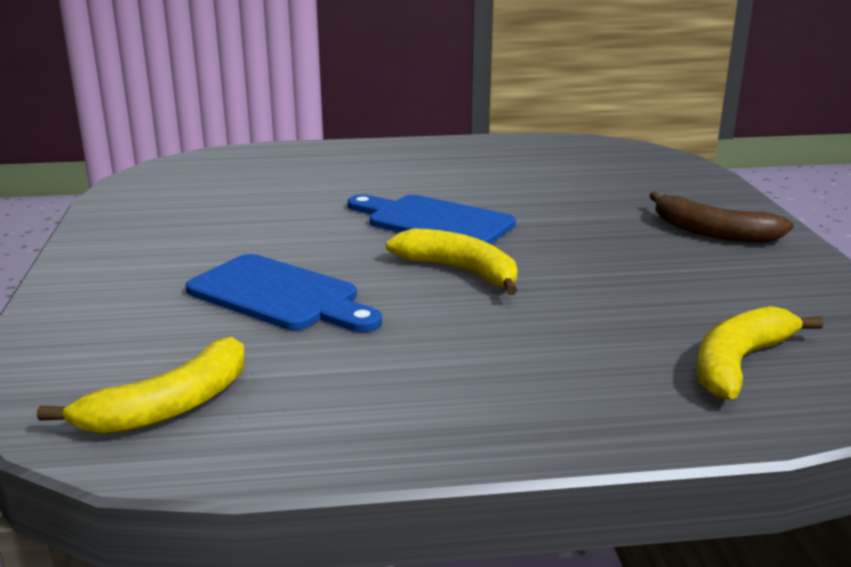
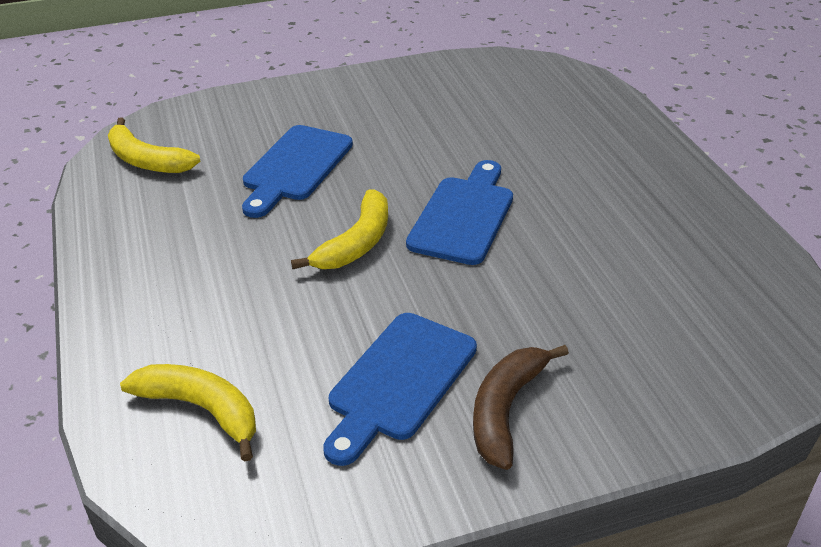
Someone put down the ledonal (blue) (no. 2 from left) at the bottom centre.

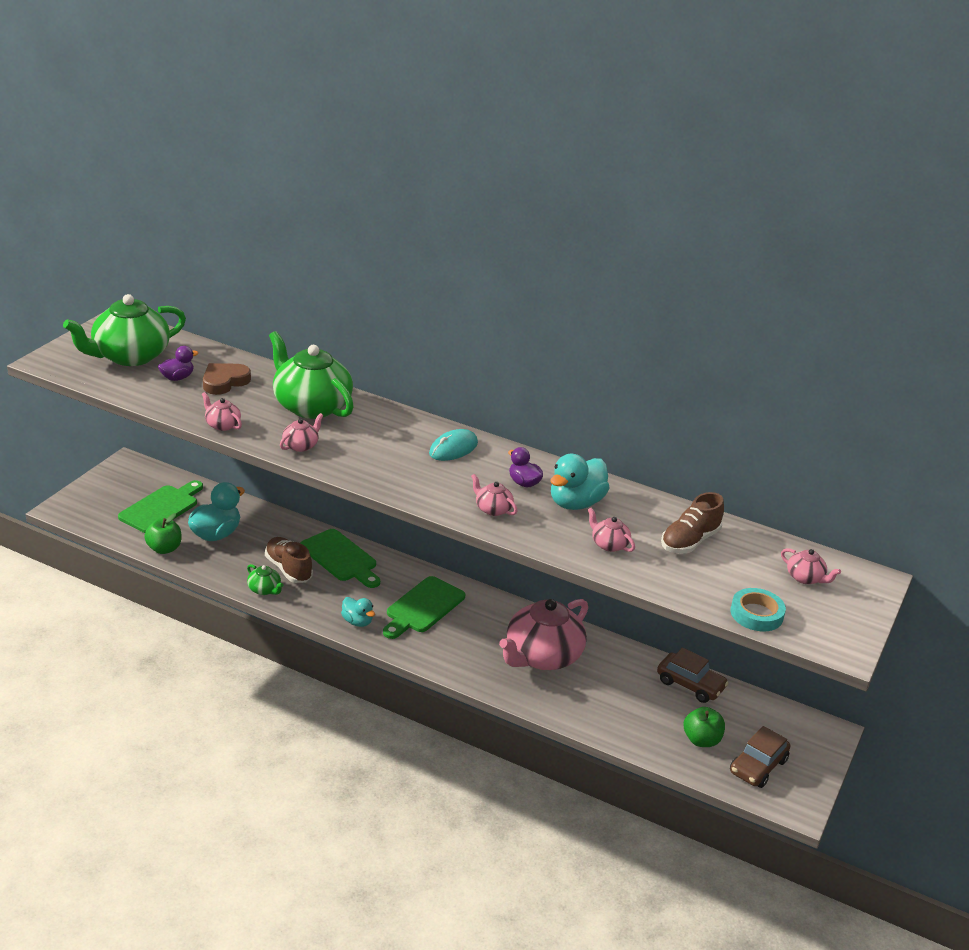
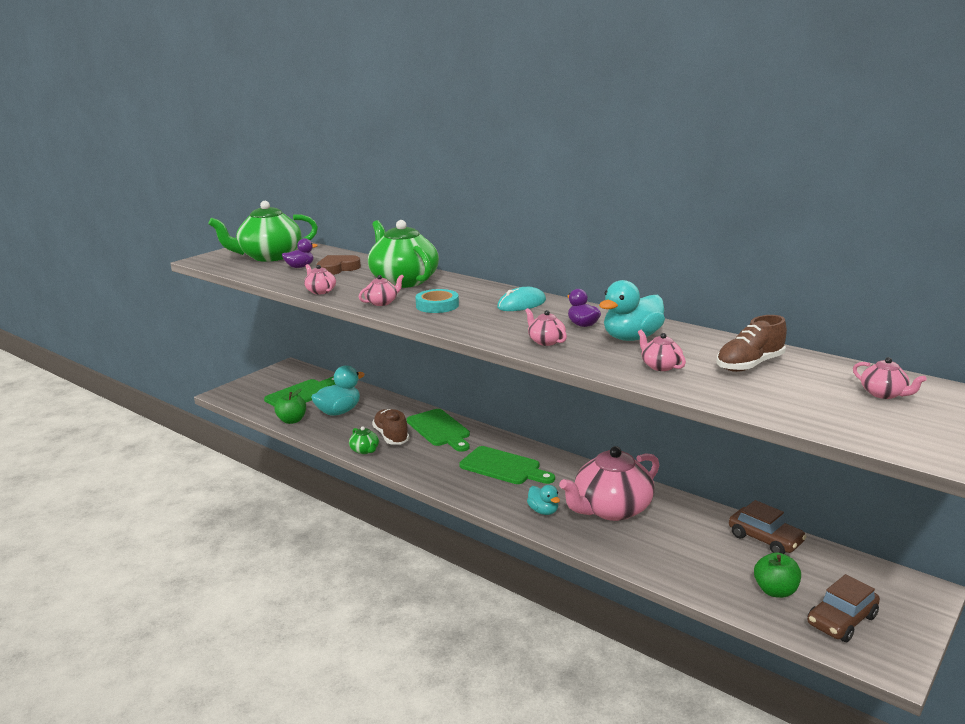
Someone carried the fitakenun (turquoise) (no. 2 from left) from the centre to the bottom centre.
Someone rotated the ledonal (green) (no. 3 from left) at the centre by 105 degrees counterclockwise.
Someone carried the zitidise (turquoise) from the middle right to the centre.

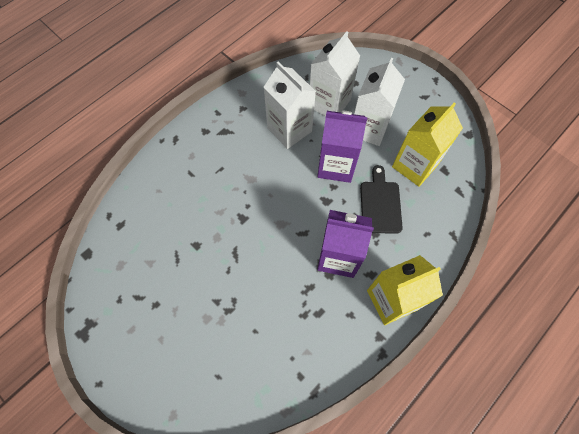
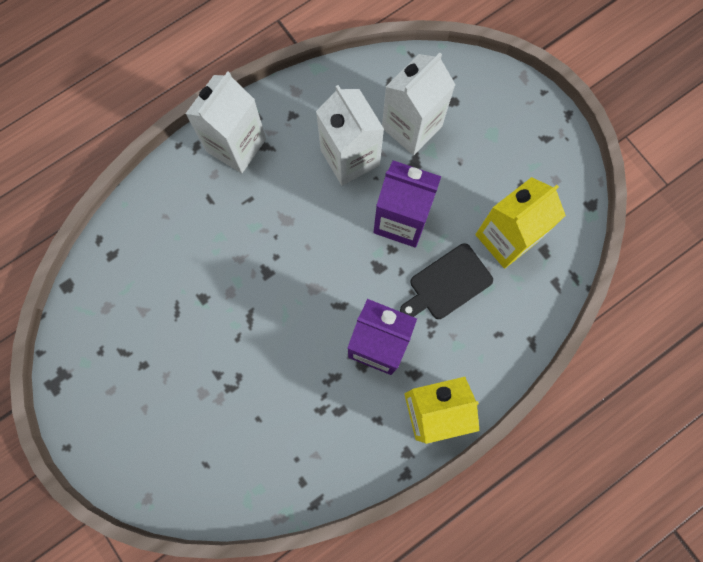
Someone carried the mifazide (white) (no. 3 from left in the first image) from the top centre to the top left.
Someone rotated the ledonal (black) at the centre by 135 degrees counterclockwise.

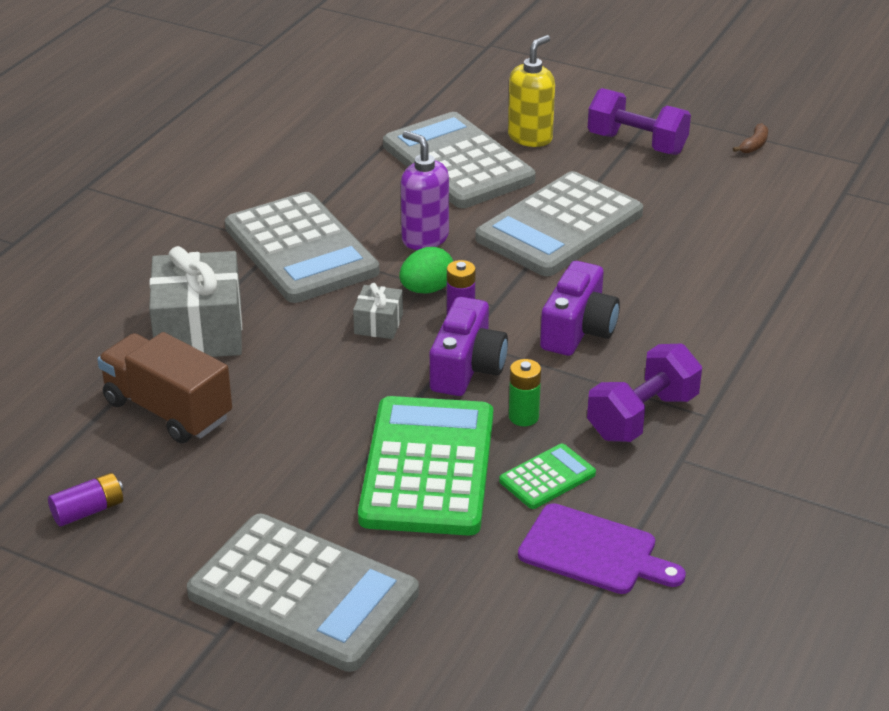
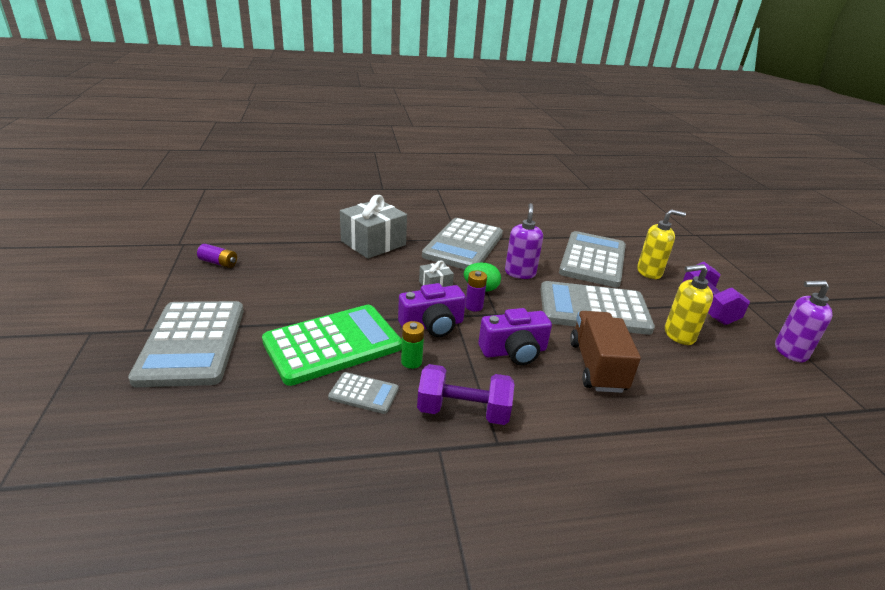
Someone carried the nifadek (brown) from the middle left to the middle right.
Someone repainted the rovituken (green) (no. 2 from left) at the bottom centre, which became the rovituken (grey) (no. 2 from left) at the centre.
Someone took away the ledonal (purple) at the bottom right.
Someone swapped the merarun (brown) at the top right for the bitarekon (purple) (no. 2 from left) at the middle right.
Someone put down the bitarekon (yellow) (no. 2 from left) at the middle right.

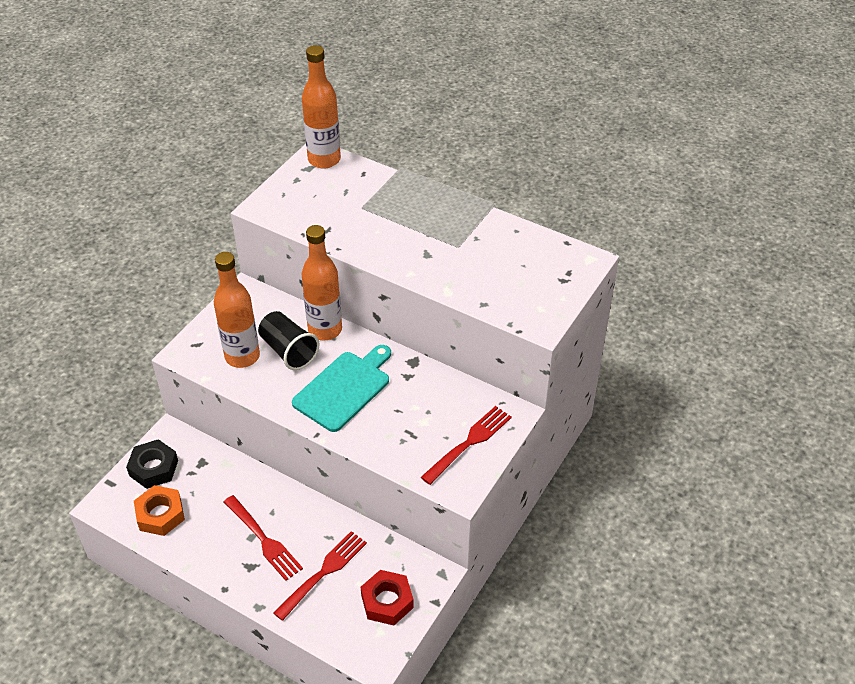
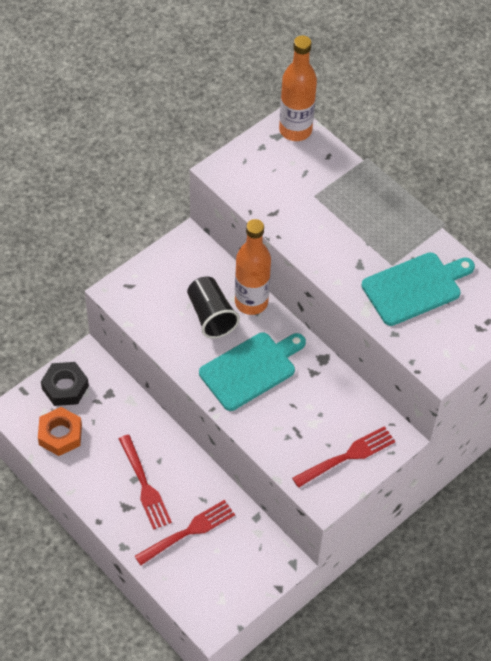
Someone took away the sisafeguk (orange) (no. 1 from left) at the middle left.
Someone took away the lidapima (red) at the bottom centre.
Someone put down the ledonal (turquoise) (no. 2 from left) at the middle right.

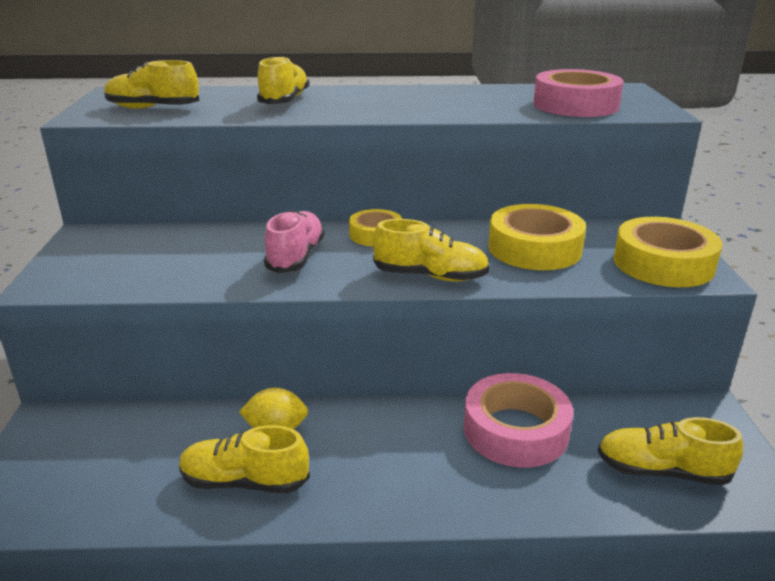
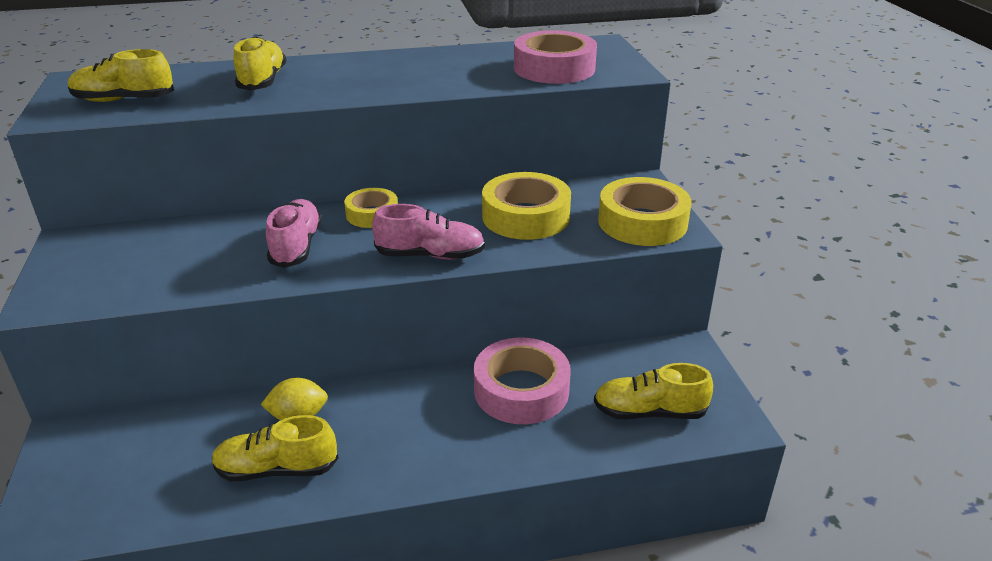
Someone repainted the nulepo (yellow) (no. 4 from left) at the centre, which became the nulepo (pink) (no. 2 from left) at the centre.

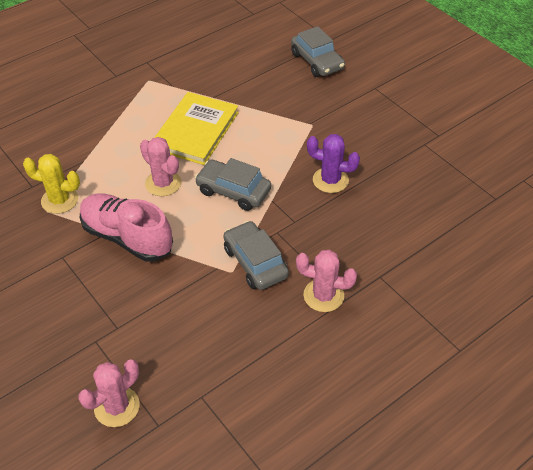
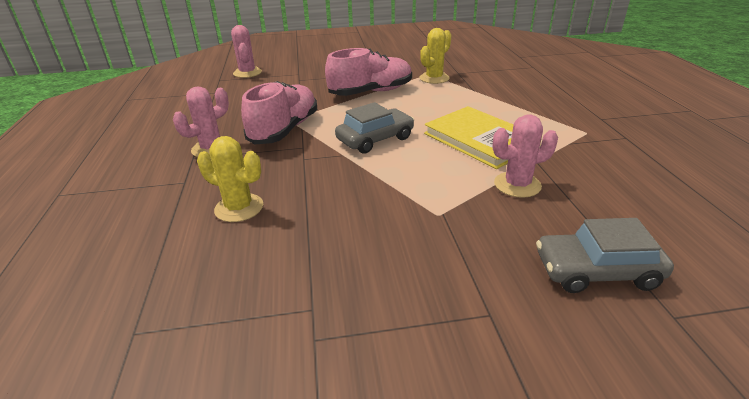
Someone carried the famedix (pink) (no. 2 from left in the first image) from the middle left to the middle right.
Someone swapped the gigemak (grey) (no. 2 from left) at the centre for the nulepo (pink) (no. 1 from left) at the top centre.
Someone took away the famedix (purple) at the centre.
Someone put down the famedix (yellow) (no. 1 from left) at the middle left.

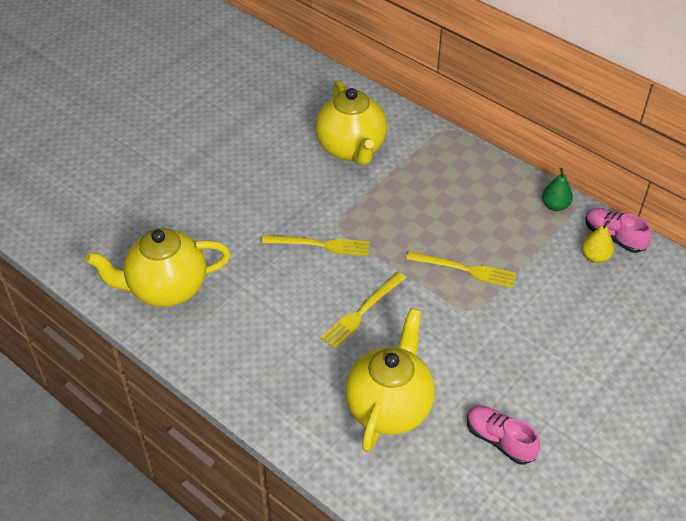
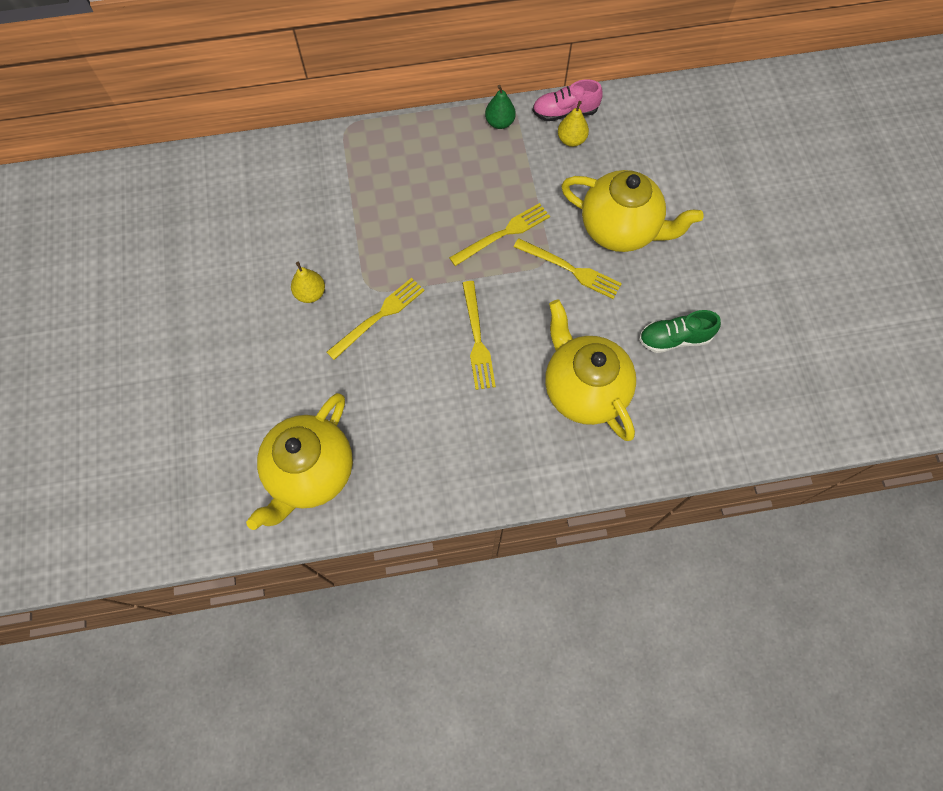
Someone carried the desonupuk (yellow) (no. 2 from left in the first image) from the top centre to the top right.
Someone repainted the nulepo (pink) (no. 1 from left) at the bottom right, which became the nulepo (green) at the middle right.
Someone put down the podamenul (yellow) (no. 1 from left) at the middle left.
Someone put down the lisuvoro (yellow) (no. 4 from left) at the centre.

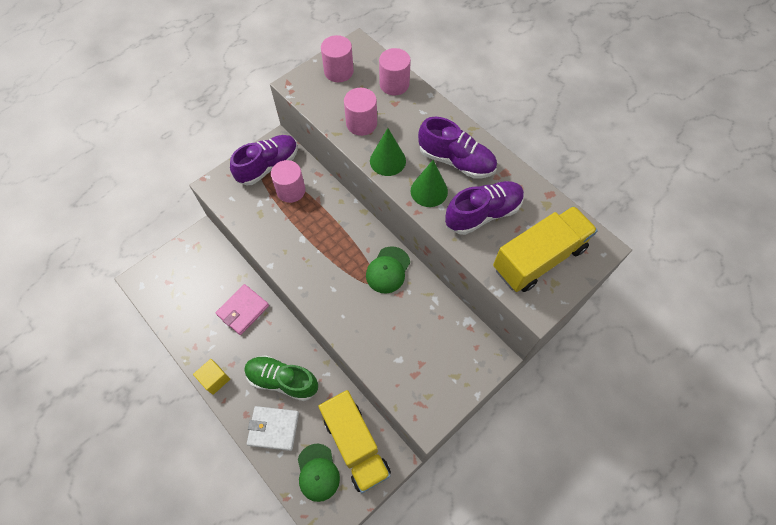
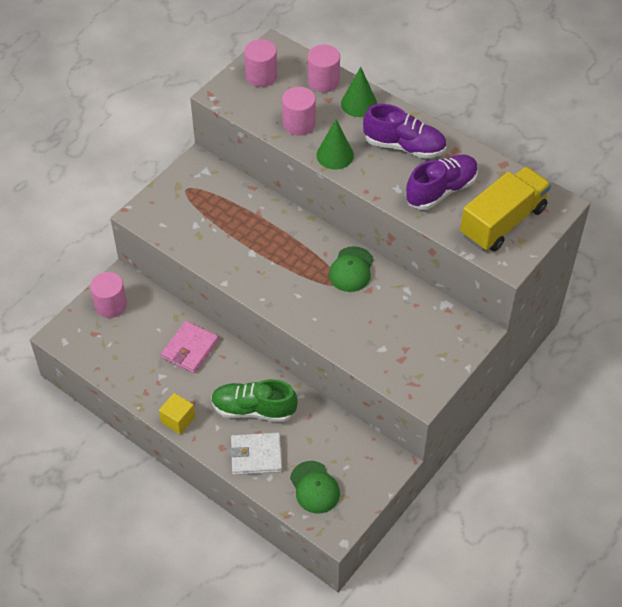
Someone took away the nulepo (purple) (no. 1 from left) at the top centre.
Someone carried the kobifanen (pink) (no. 1 from left) from the centre to the middle left.
Someone took away the nifadek (yellow) (no. 1 from left) at the bottom centre.
Someone carried the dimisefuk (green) (no. 2 from left) from the centre to the top centre.

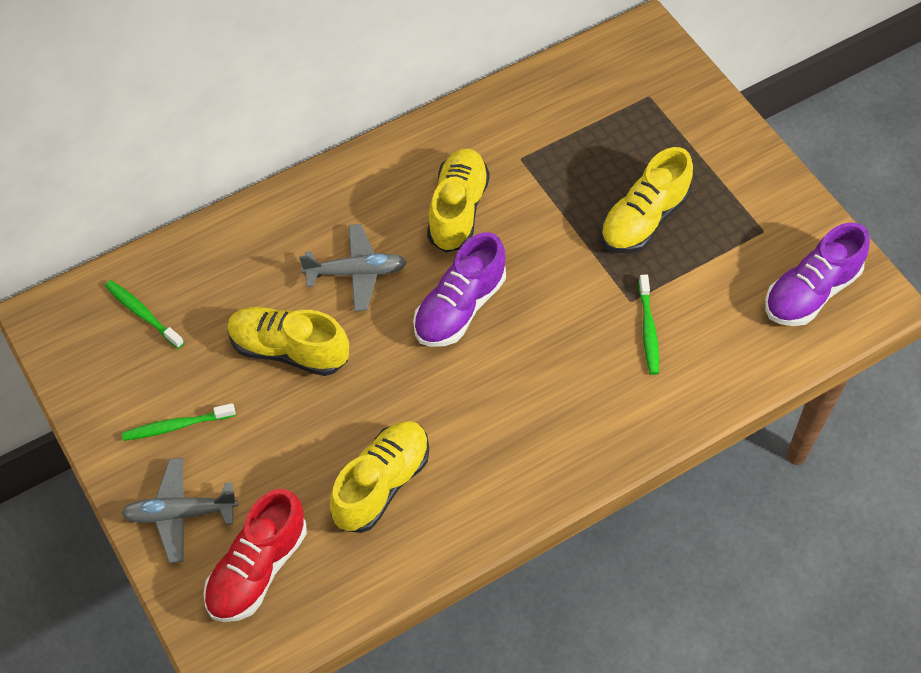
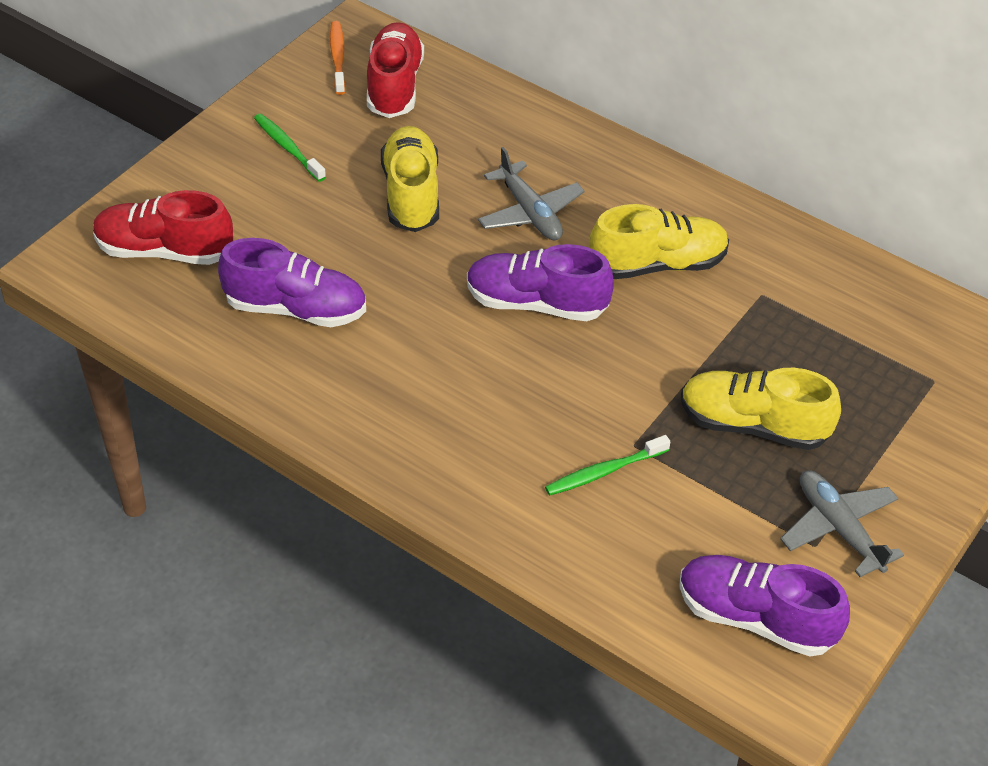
Someone swapped the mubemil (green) (no. 1 from left) at the middle left for the nulepo (red) (no. 2 from left) at the top centre.
Someone carried the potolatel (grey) (no. 1 from left in the first image) from the bottom left to the bottom right.
Someone repainted the nulepo (yellow) (no. 2 from left) at the bottom centre, which became the nulepo (purple) (no. 1 from left) at the middle left.
Someone put down the mubemil (orange) at the top centre.

